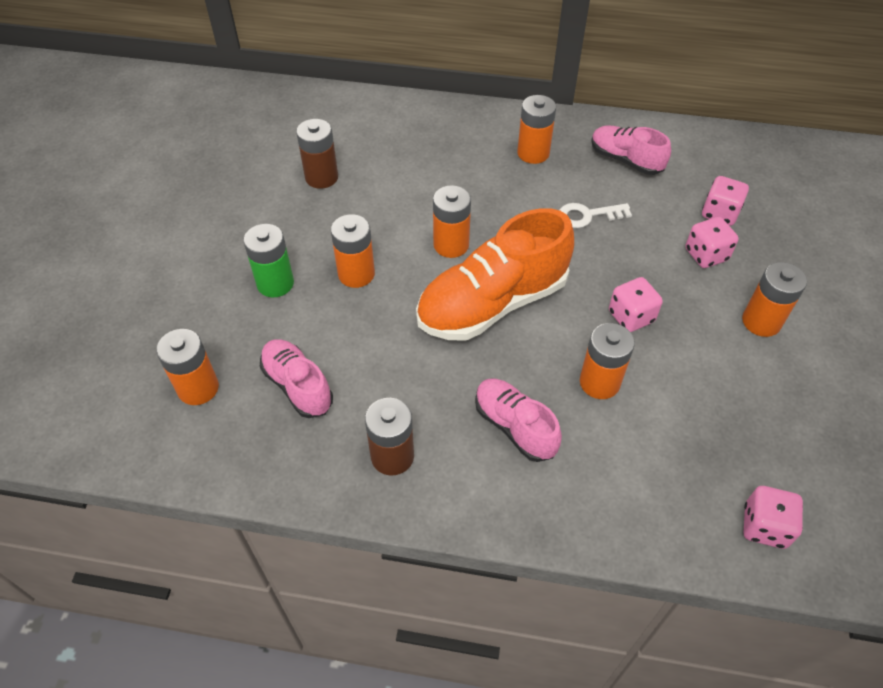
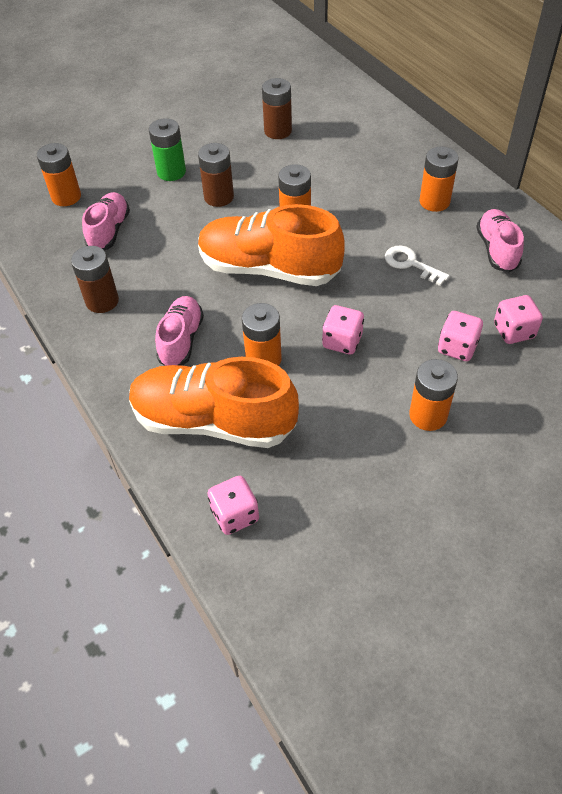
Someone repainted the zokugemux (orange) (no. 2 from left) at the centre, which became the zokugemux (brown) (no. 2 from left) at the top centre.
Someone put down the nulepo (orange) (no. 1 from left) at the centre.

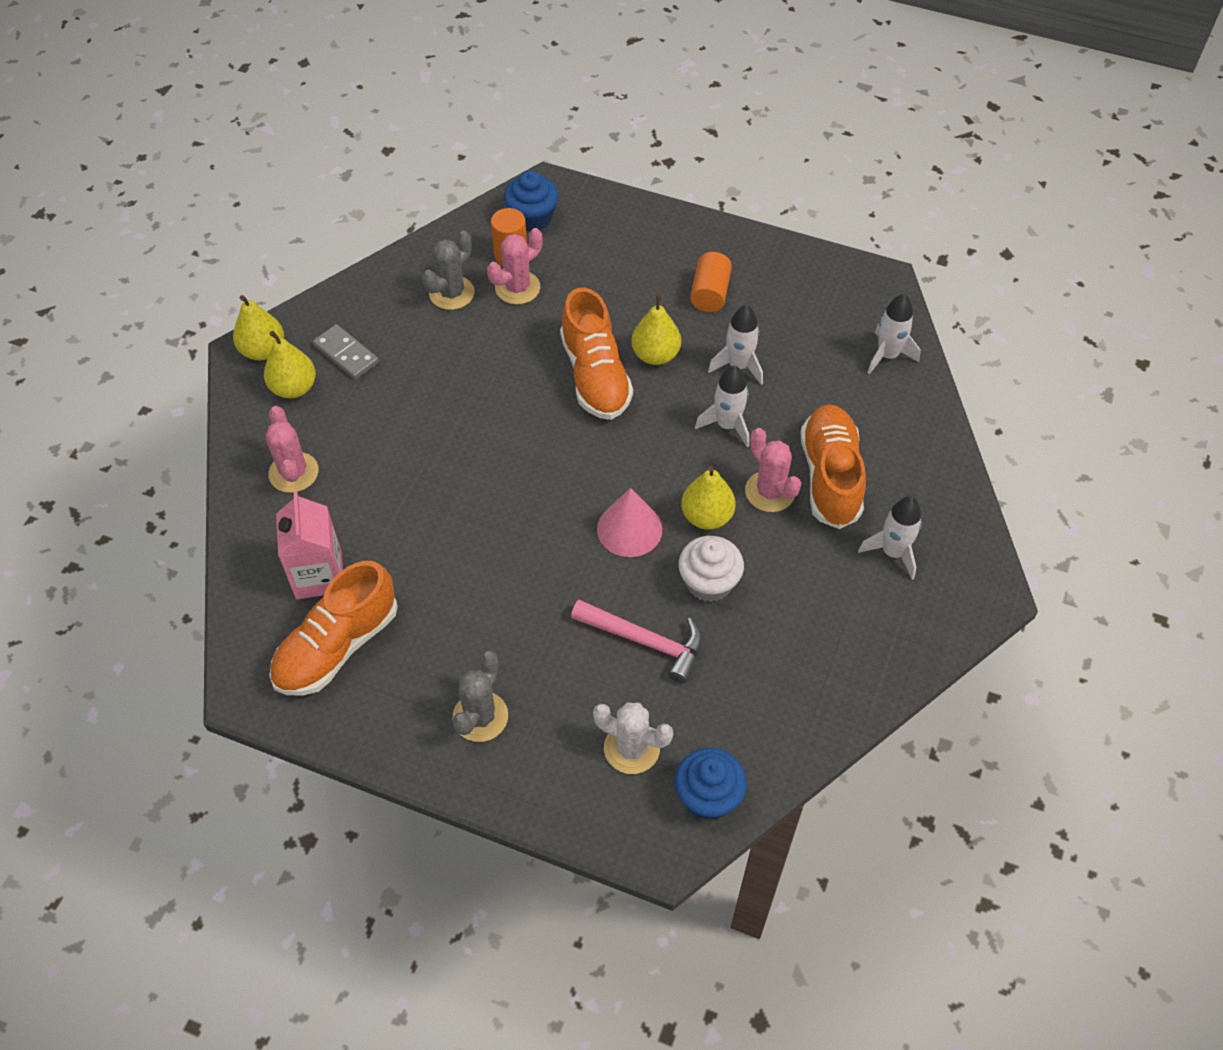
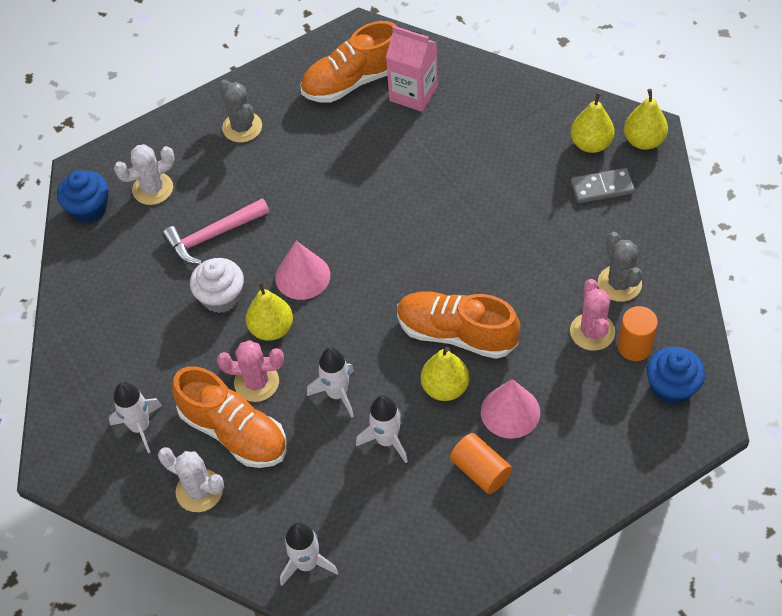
Someone took away the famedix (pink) (no. 1 from left) at the middle left.
Someone rotated the nulepo (orange) (no. 1 from left in the first image) at the middle left by 105 degrees counterclockwise.
Someone put down the famedix (white) (no. 2 from left) at the bottom left.
Someone put down the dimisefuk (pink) (no. 2 from left) at the centre.

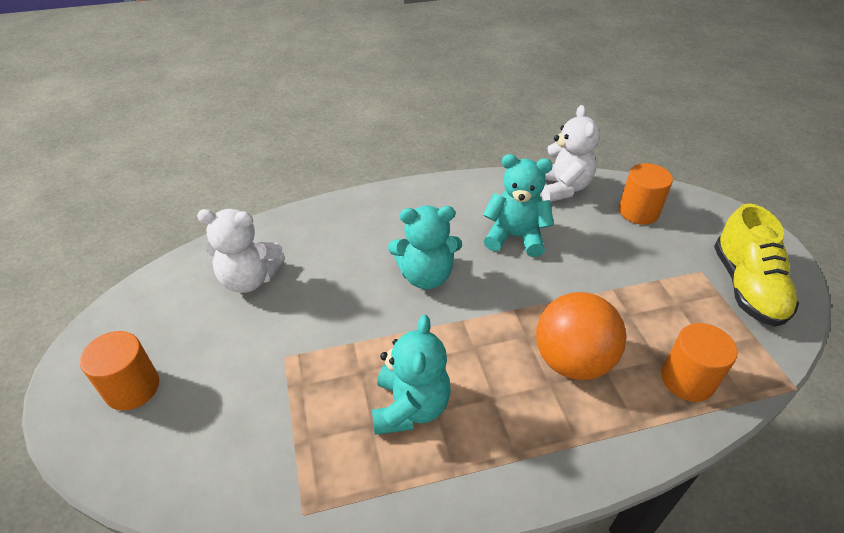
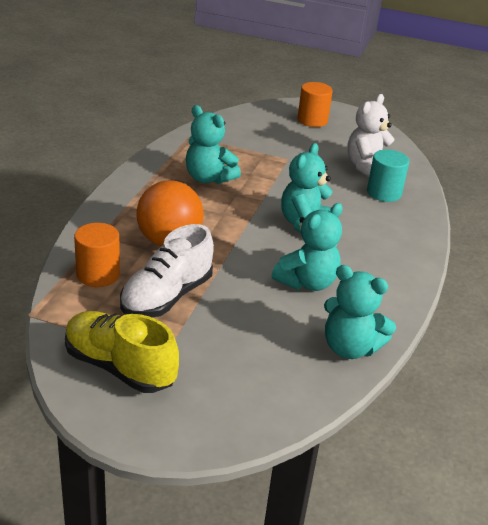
Someone repainted the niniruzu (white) (no. 2 from left) at the top right, which became the niniruzu (turquoise) (no. 4 from left) at the middle right.
Someone took away the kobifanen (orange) (no. 2 from left) at the middle right.
Someone put down the nulepo (white) at the centre.
Someone put down the kobifanen (turquoise) at the middle right.

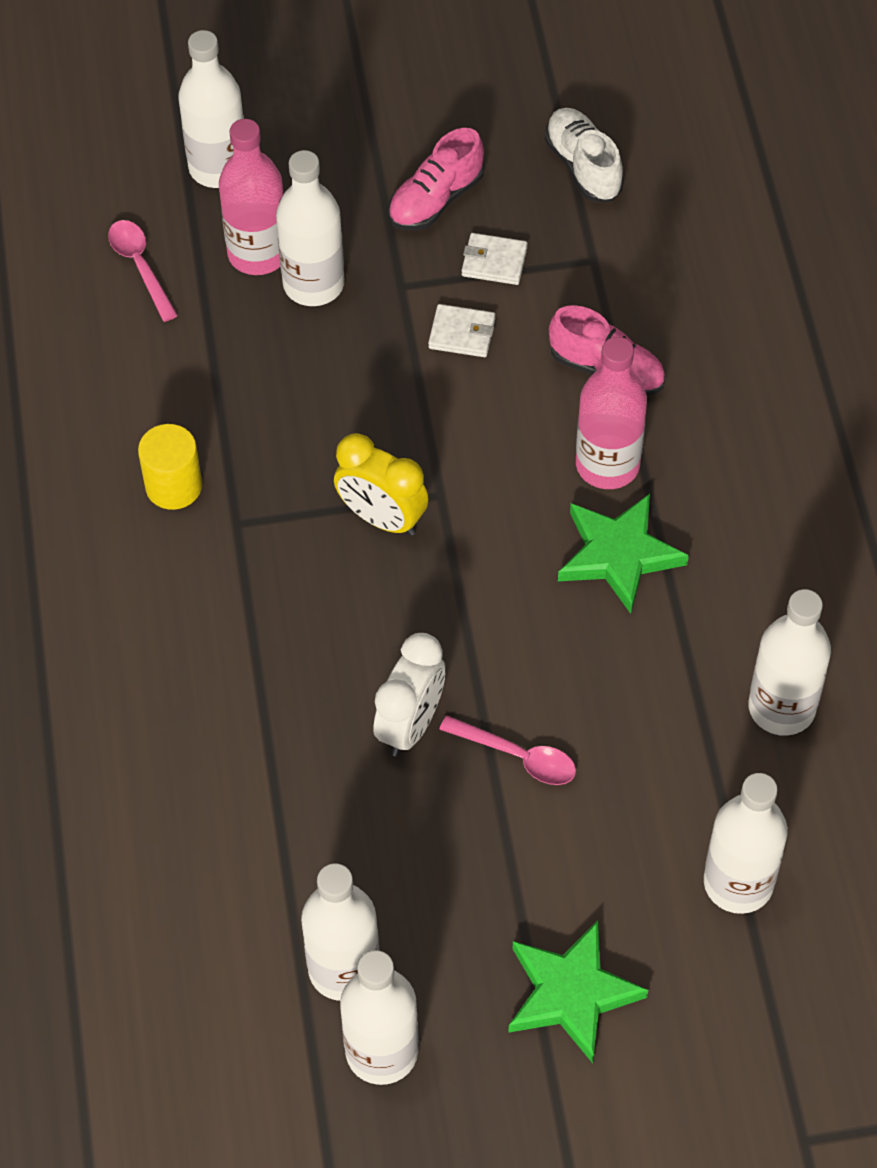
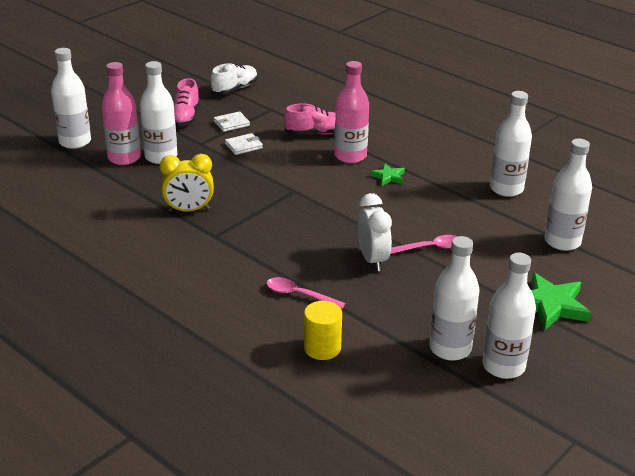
Someone carried the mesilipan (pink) (no. 1 from left) from the top left to the centre.
Someone carried the kobifanen (yellow) from the middle left to the bottom centre.
Someone carried the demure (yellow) from the centre to the middle left.
Someone rotated the nulepo (white) at the top centre by 105 degrees clockwise.
Someone scaled the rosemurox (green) (no. 2 from left in the first image) at the middle right by 0.53.

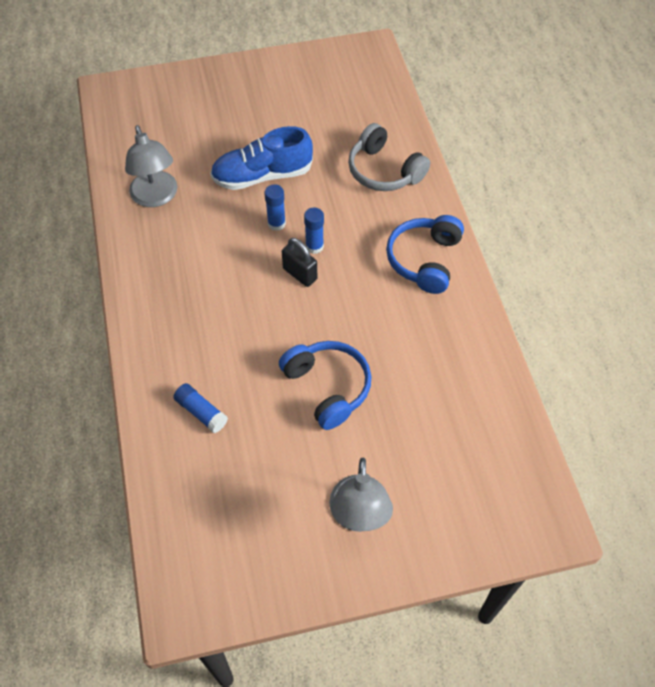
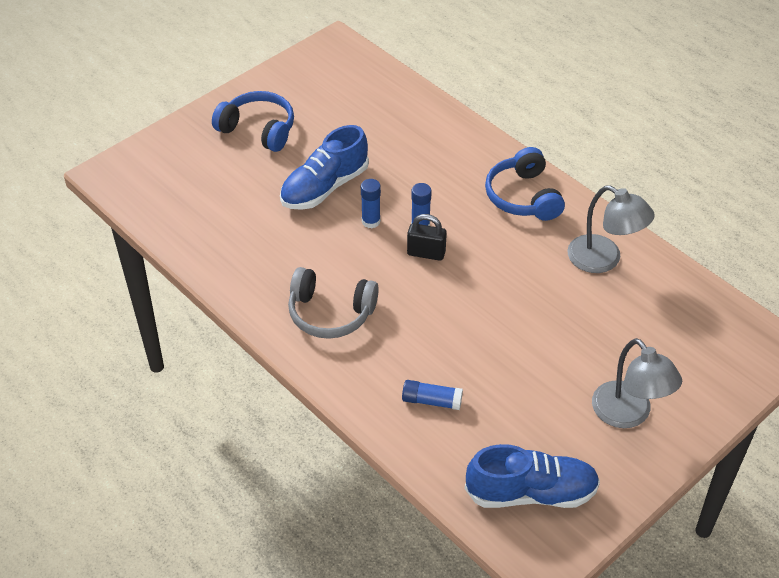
Someone carried the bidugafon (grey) (no. 1 from left) from the top left to the middle right.
Someone carried the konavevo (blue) (no. 1 from left) from the centre to the top left.
Someone carried the konavevo (grey) from the top centre to the centre.
Someone put down the nulepo (blue) (no. 2 from left) at the bottom right.

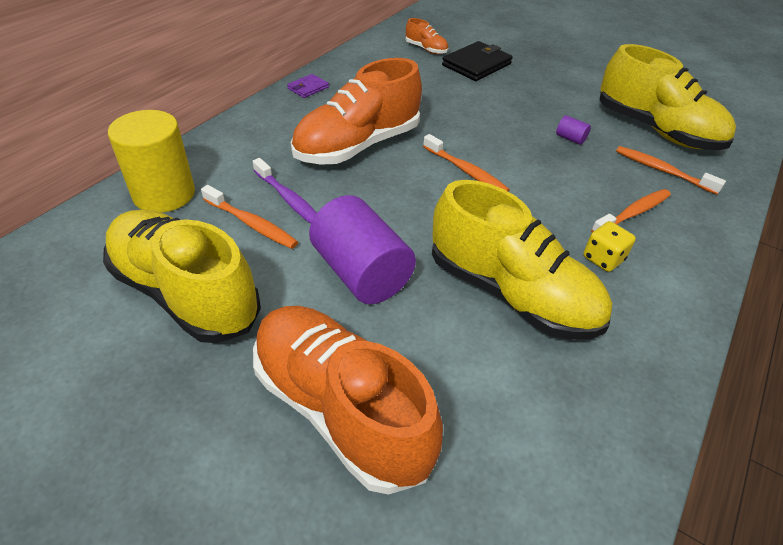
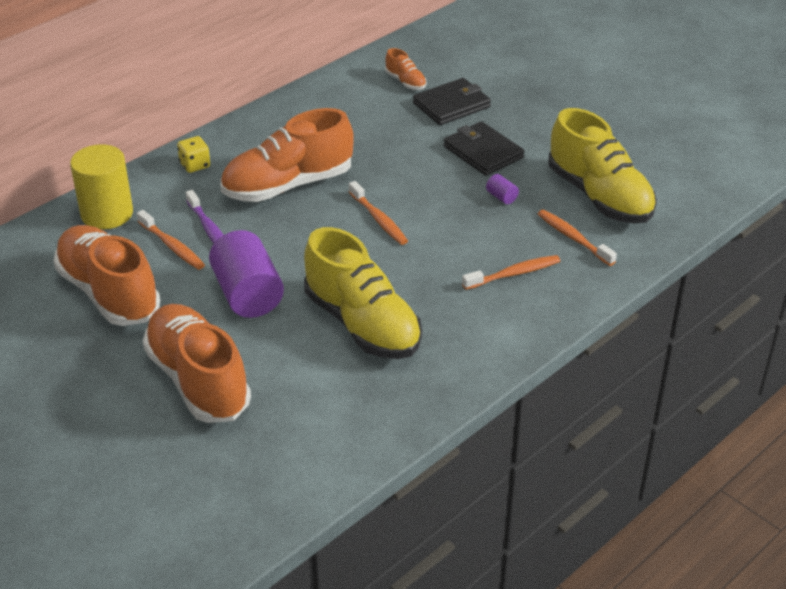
Someone repainted the nulepo (yellow) (no. 1 from left) at the middle left, which became the nulepo (orange) (no. 1 from left) at the middle left.
Someone took away the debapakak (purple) at the top centre.
Someone carried the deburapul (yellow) from the middle right to the top left.
Someone put down the debapakak (black) (no. 2 from left) at the top centre.

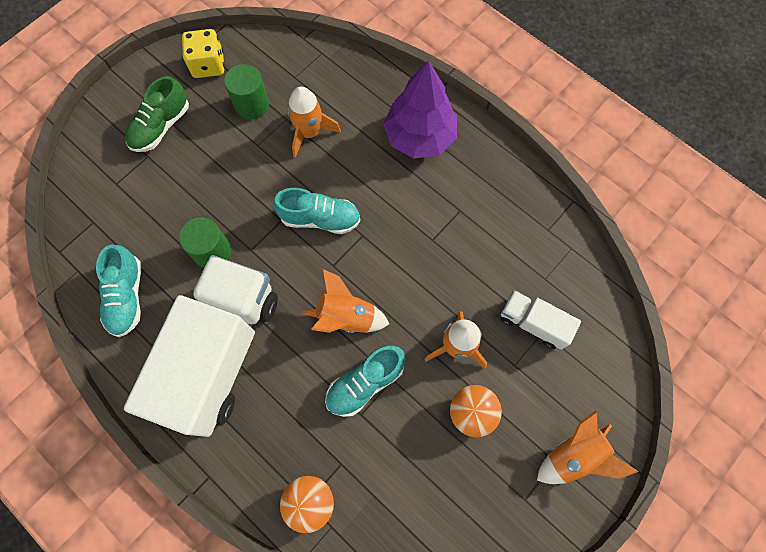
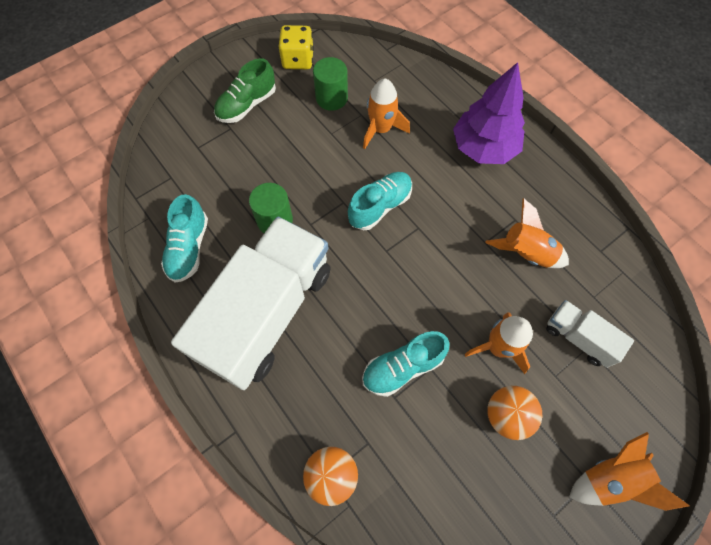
Someone rotated the nulepo (turquoise) (no. 2 from left) at the centre by 60 degrees counterclockwise.
Someone carried the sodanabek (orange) (no. 2 from left in the first image) from the centre to the middle right.

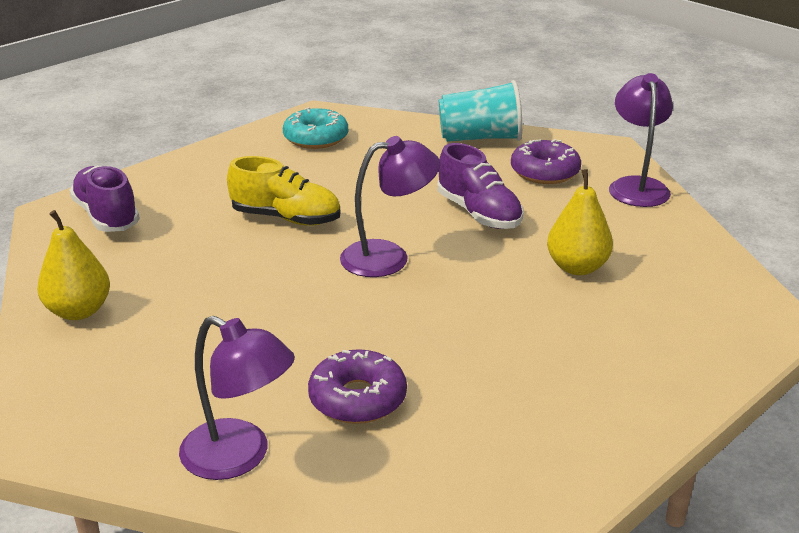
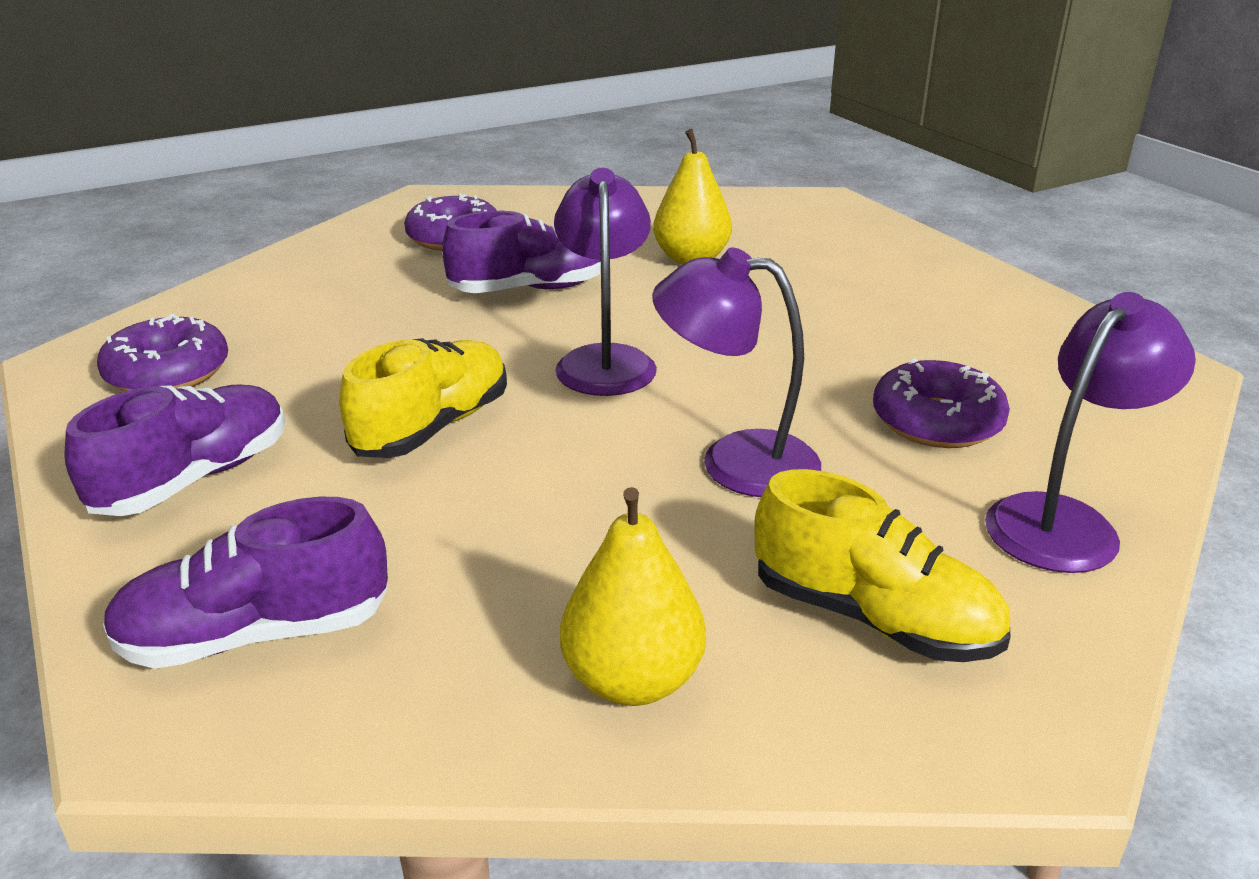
Someone repainted the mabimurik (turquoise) at the top centre, which became the mabimurik (purple) (no. 1 from left) at the middle left.
Someone took away the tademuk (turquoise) at the top centre.
Someone carried the bidugafon (purple) (no. 3 from left in the first image) from the top right to the centre.
Someone put down the nulepo (purple) (no. 1 from left) at the middle left.
Someone put down the nulepo (yellow) (no. 2 from left) at the middle right.

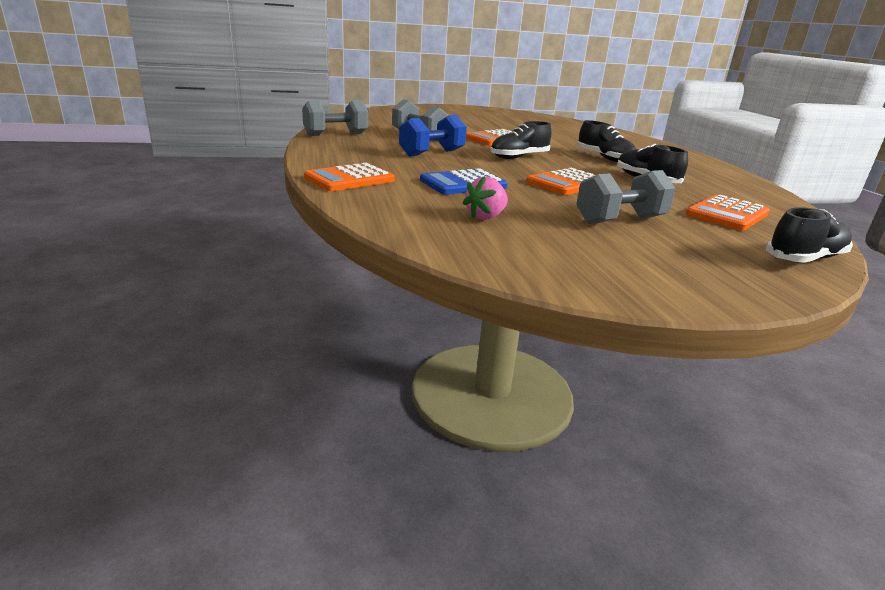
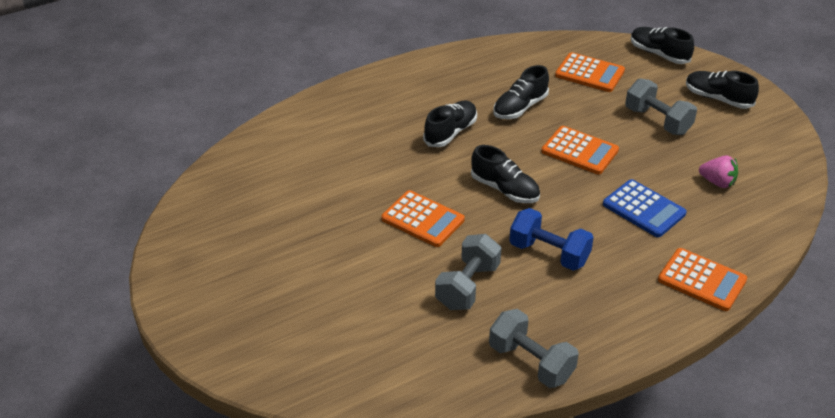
Someone put down the nulepo (black) (no. 5 from left) at the top right.

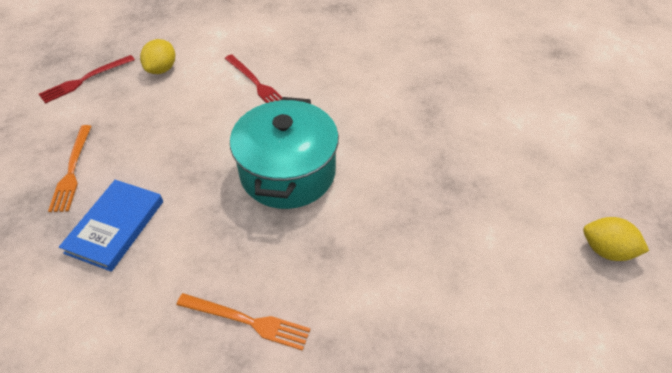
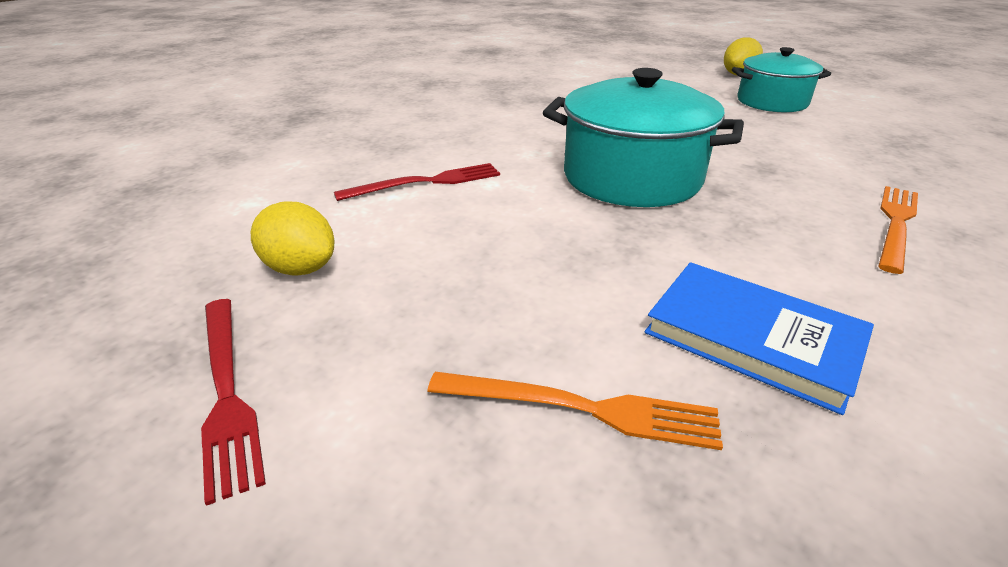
Someone put down the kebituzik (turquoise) (no. 2 from left) at the top right.

